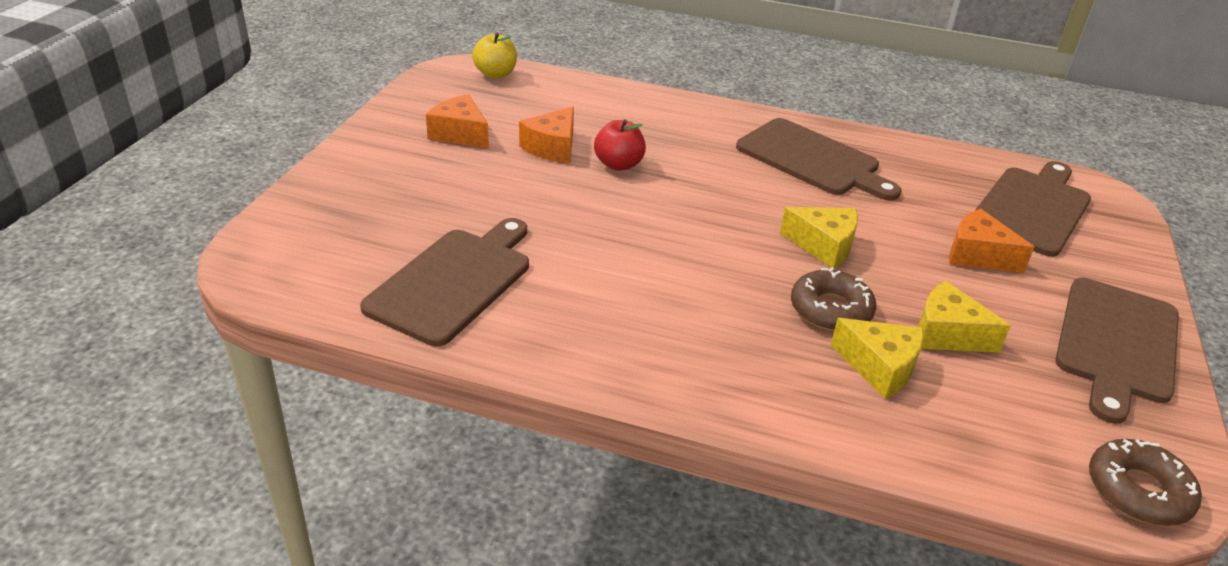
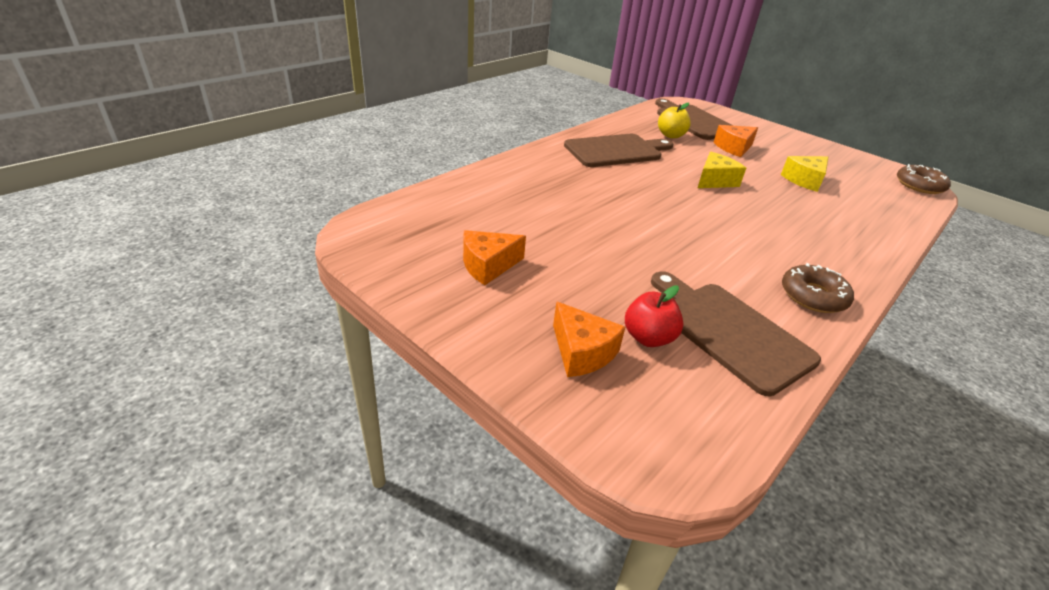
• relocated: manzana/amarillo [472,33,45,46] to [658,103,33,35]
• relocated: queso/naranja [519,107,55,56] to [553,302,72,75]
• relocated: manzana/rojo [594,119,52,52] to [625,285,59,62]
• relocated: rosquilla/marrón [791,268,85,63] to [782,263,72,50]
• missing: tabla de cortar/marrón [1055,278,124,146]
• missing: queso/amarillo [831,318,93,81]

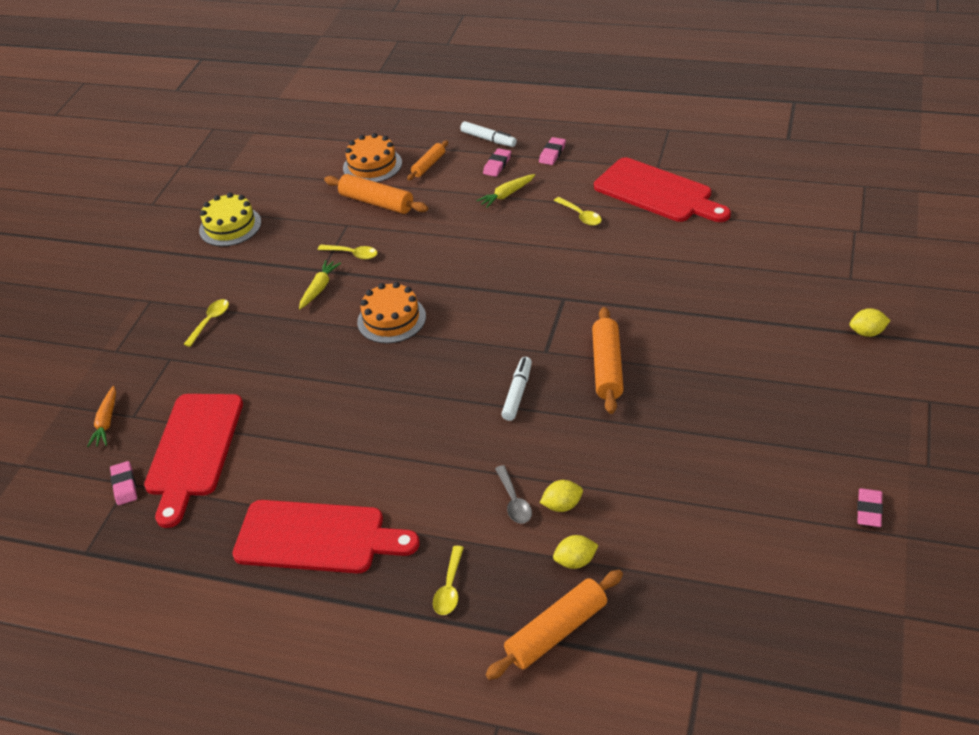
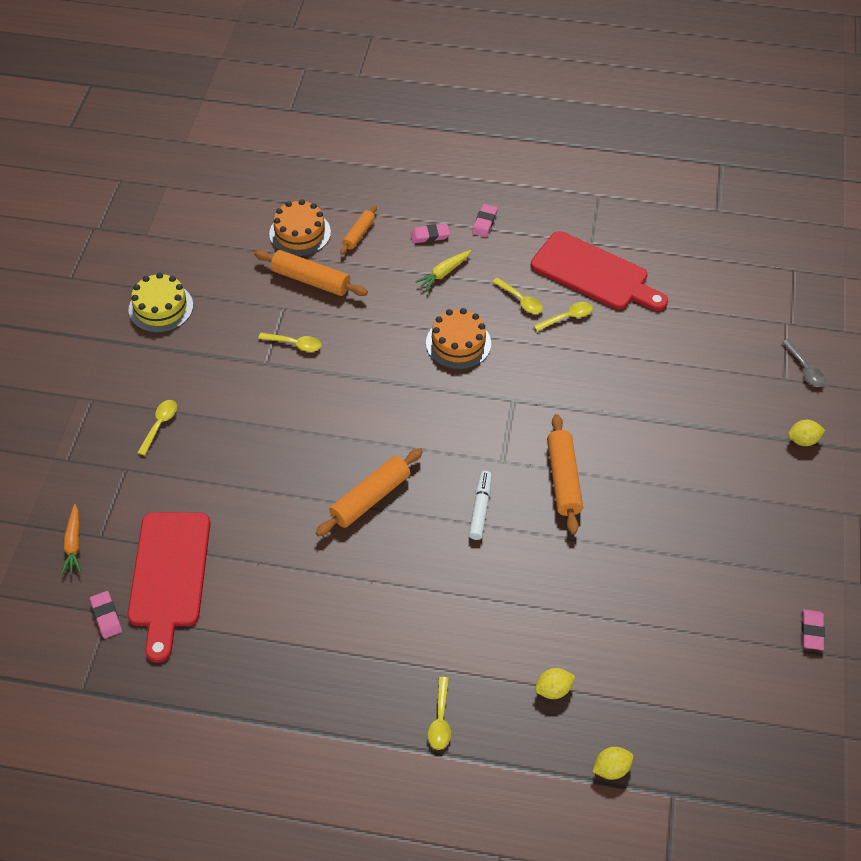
• missing: rotulador/blanco [460,121,57,26]
• spun: goma de borrar/rosa [483,148,28,29] = [410,224,40,19] 60 degrees clockwise
• missing: zanahoria/amarillo [299,260,42,49]
• relocated: tarta/naranja [357,282,69,62] to [426,308,65,61]
• relocated: cuchara/gris [495,465,37,59] to [782,339,43,48]
• relocated: limón/amarillo [540,480,43,32] to [592,747,41,33]
• missing: tabla de cortar/rojo [233,500,187,73]
• relocated: rodillo/naranja [485,570,138,110] to [315,448,108,89]
• appeared: cuchara/amarillo [534,302,59,30]

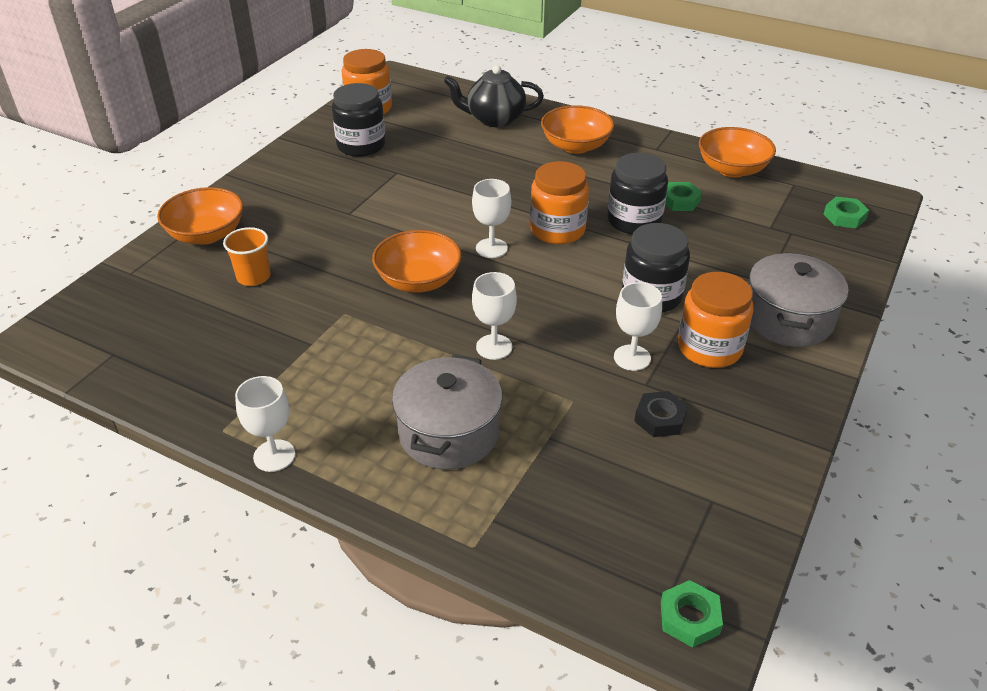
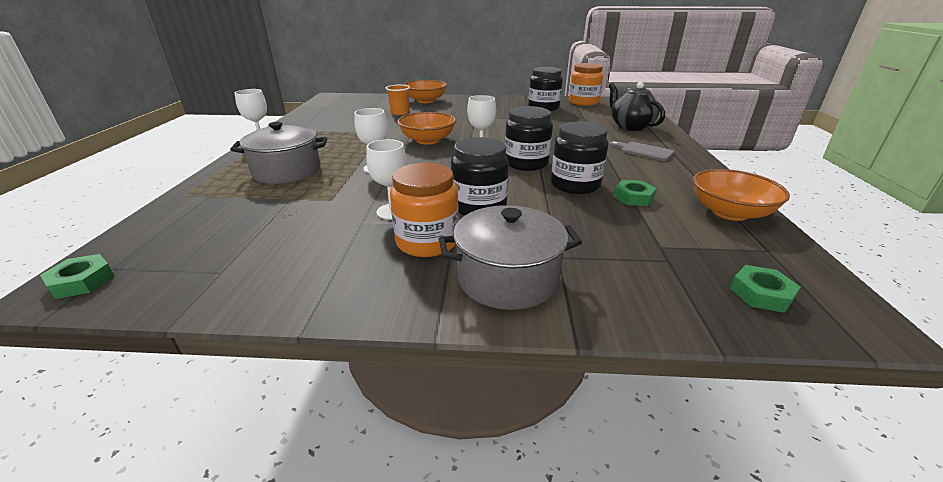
• exchanged: cuenco/naranja [541,105,73,49] to tabla de cortar/gris [609,141,65,20]
• colour: tarro/naranja [530,161,59,83] to tarro/negro [505,106,48,65]
• missing: tuerca/negro [634,391,54,46]

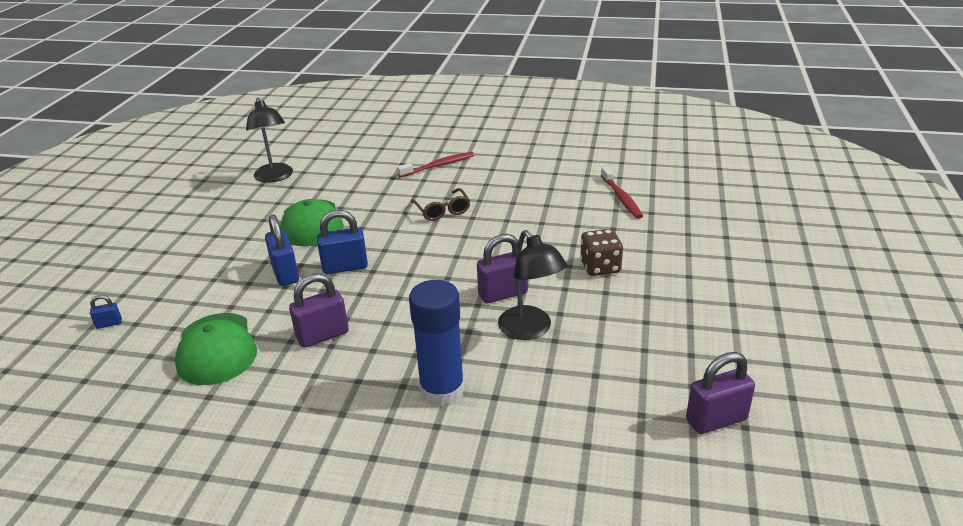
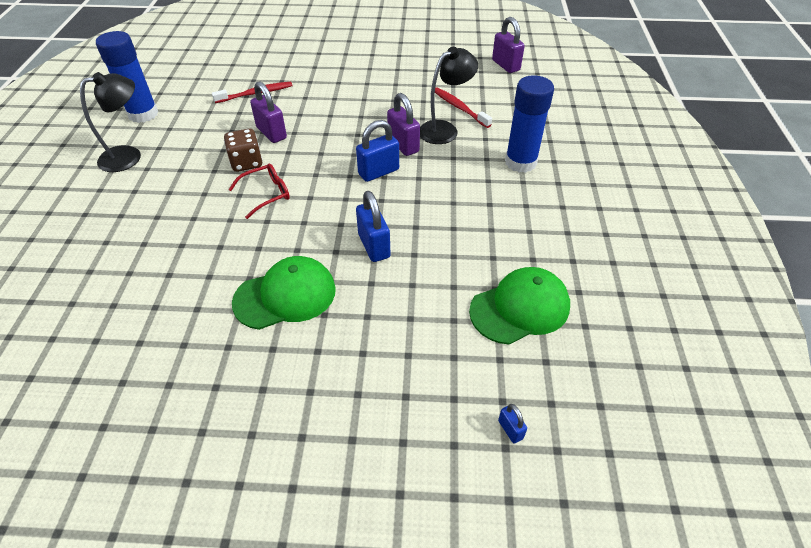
• relocated: lámpara/negro [246,98,47,85] to [80,72,61,100]
• relocated: cepillo de dientes/rojo [397,152,77,26] to [435,87,57,41]
• colour: gafas/marrón [411,188,59,33] to gafas/rojo [228,163,62,56]
• relocated: candado/azul [265,215,34,71] to [356,120,43,62]
• relocated: dado/marrón [580,229,43,47] to [224,129,38,43]
• relocated: candado/morado [289,273,60,75] to [250,81,37,62]
• appeared: barra de pegamento/azul [96,31,62,92]

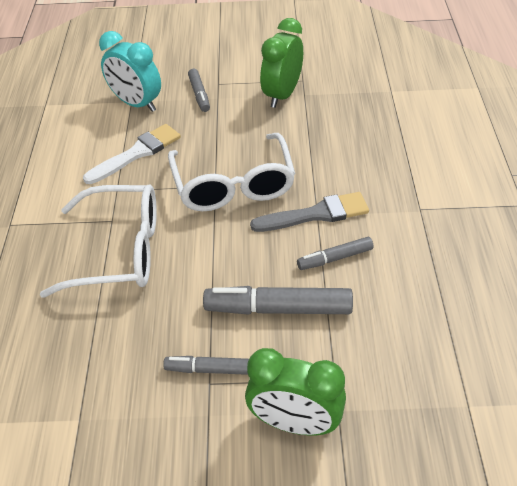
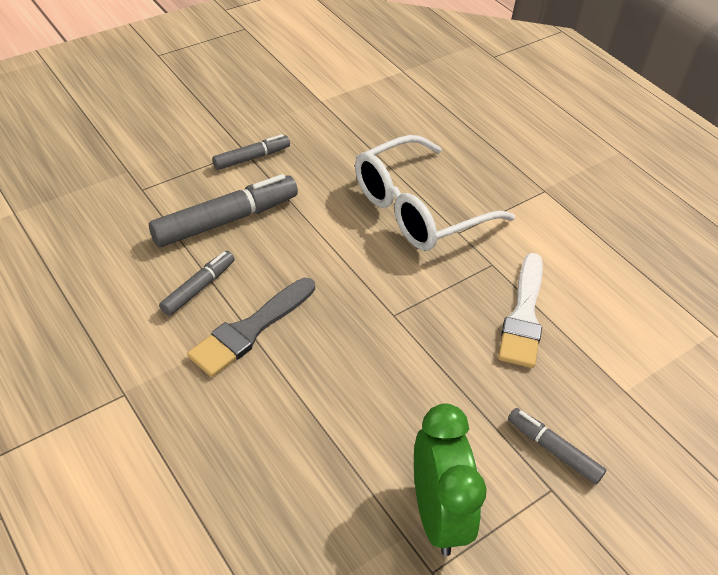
• missing: despertador/turquesa [99,31,62,81]
• missing: gafas/blanco [168,133,127,78]
• missing: despertador/verde [245,348,101,88]

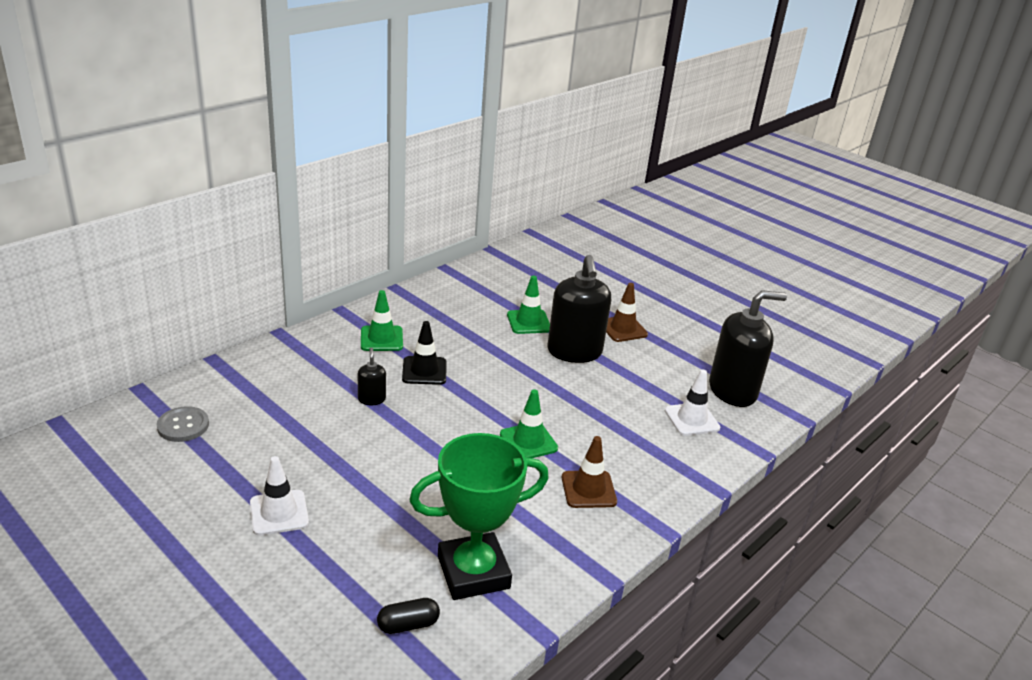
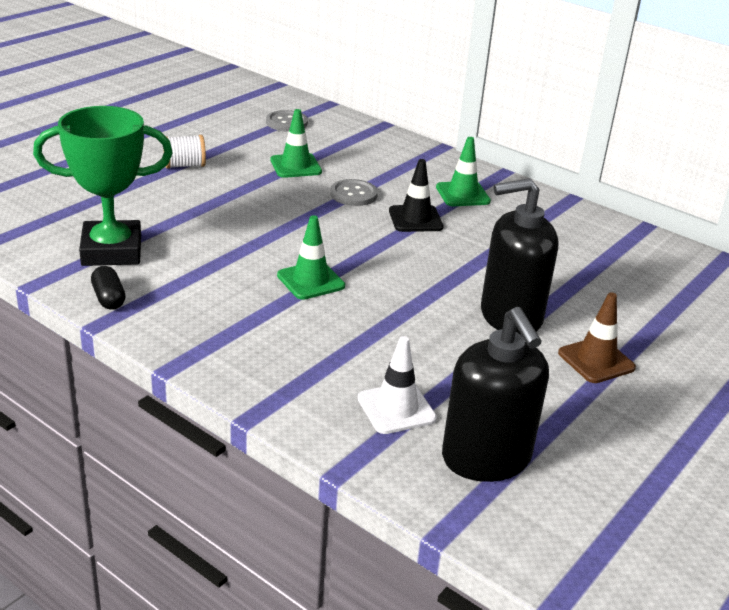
• relocated: cono de tráfico/verde [507,275,43,59] to [270,109,52,69]
• exchanged: dispensador de jabón/negro [358,348,28,57] to botón/gris [330,179,48,27]
• spun: trofeo/verde [409,433,140,167] = [33,106,140,160] 75 degrees counterclockwise
• missing: cono de tráfico/marrón [562,436,55,72]
• exchanged: cono de tráfico/blanco [250,456,59,80] to carrete/blanco [166,135,40,34]
• relocated: cápsula/negro [377,598,63,36] to [91,266,34,44]

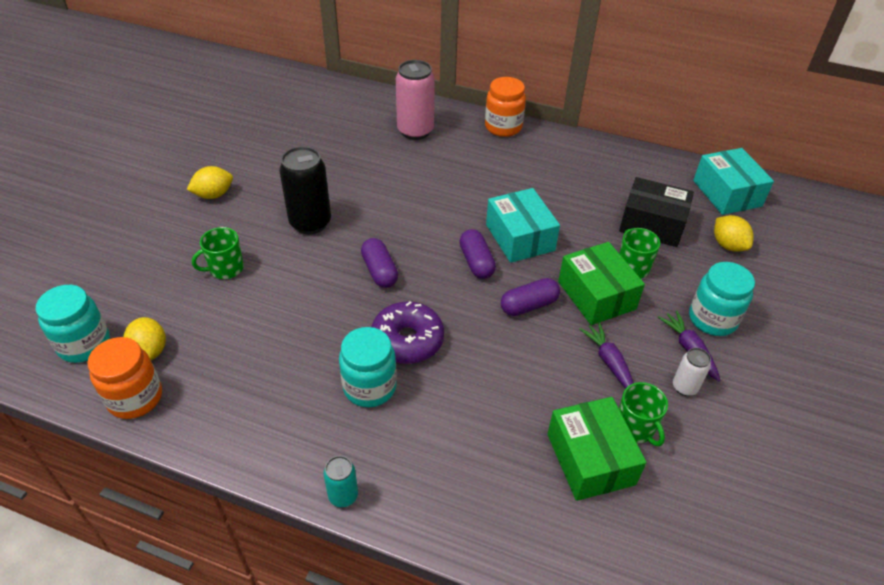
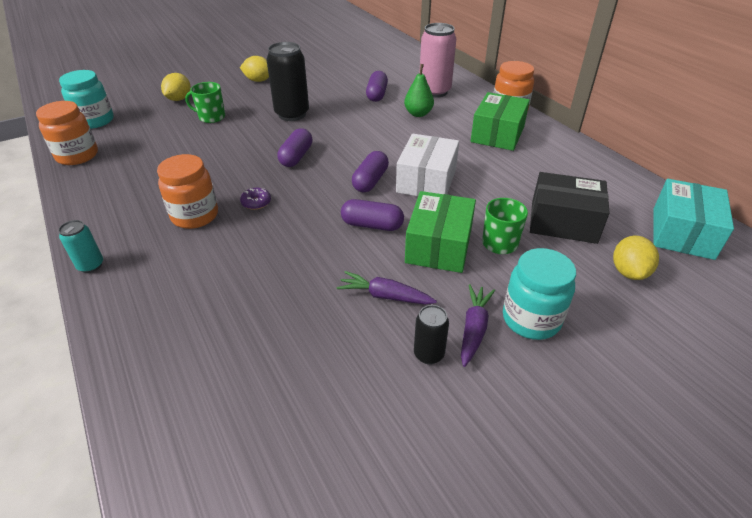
• spun: caja/negro [619,177,75,70] = [530,172,80,72] 45 degrees counterclockwise
• colour: caja/turquesa [486,188,74,75] to caja/blanco [396,134,63,63]
• size: rosquilla/morado [371,301,73,63] = [240,188,31,22] x0.46
• relocated: limón/amarillo [123,317,43,43] to [161,73,30,28]
• spun: zanahoria/morado [579,322,55,67] = [337,271,100,33] 90 degrees counterclockwise
• colour: tarro/turquesa [339,327,58,80] to tarro/naranja [157,154,61,75]
• colour: lata/blanco [673,348,38,48] to lata/negro [414,305,35,60]
• missing: taza/verde [619,382,49,64]
• relocated: caja/verde [547,397,100,104] to [471,92,59,59]
• appeared: pera/verde [404,64,30,53]
• appeared: cápsula/morado [366,71,22,31]

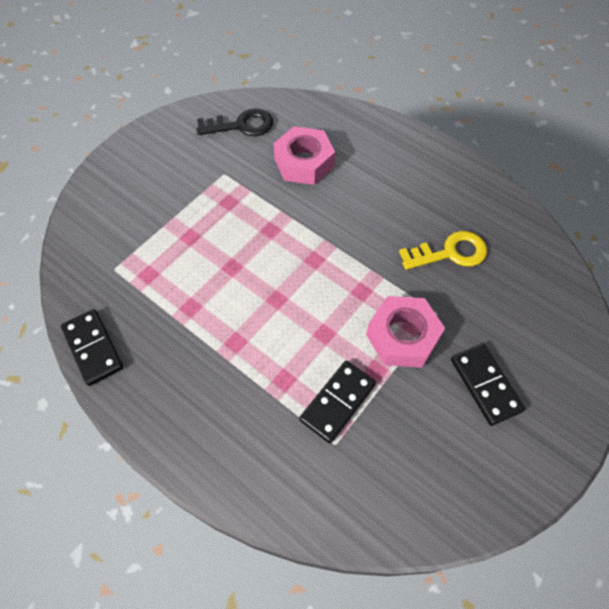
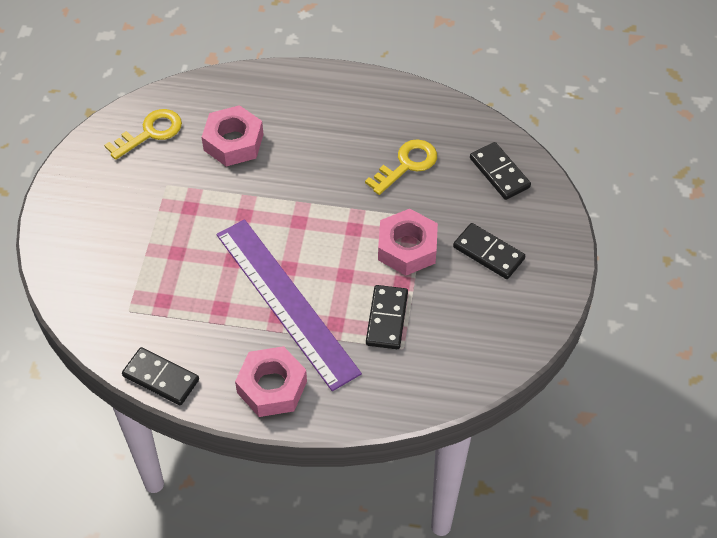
• colour: llave/negro [197,109,76,27] to llave/amarillo [104,109,78,51]
• appeared: ficha de dominó/negro [470,142,61,58]
• appeared: regla/morado [216,219,146,172]
• appeared: tuerca/rosa [235,346,72,71]

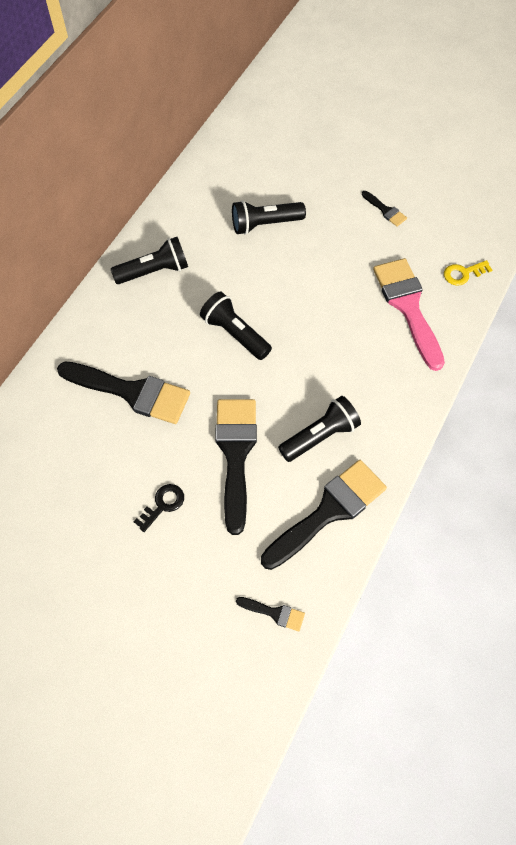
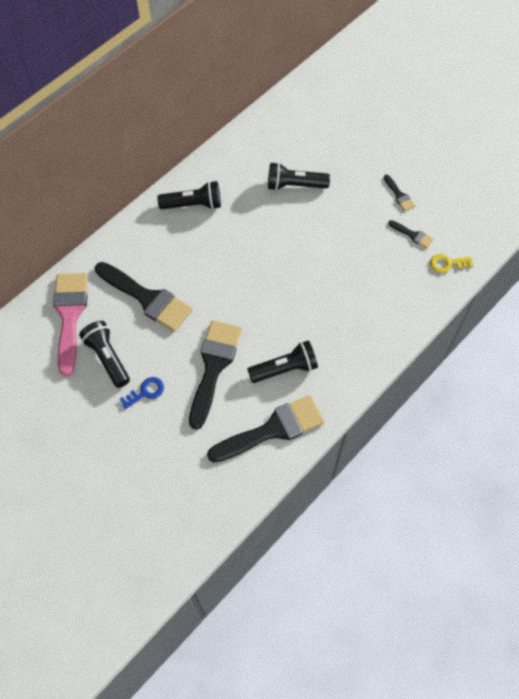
• relocated: pincel/rosa [373,258,72,113] to [53,273,34,103]
• relocated: lámpara de mano/negro [200,291,72,69] to [79,321,51,67]
• colour: llave/negro [134,484,50,48] to llave/azul [120,377,44,32]
• relocated: pincel/negro [236,597,69,34] to [388,220,46,28]

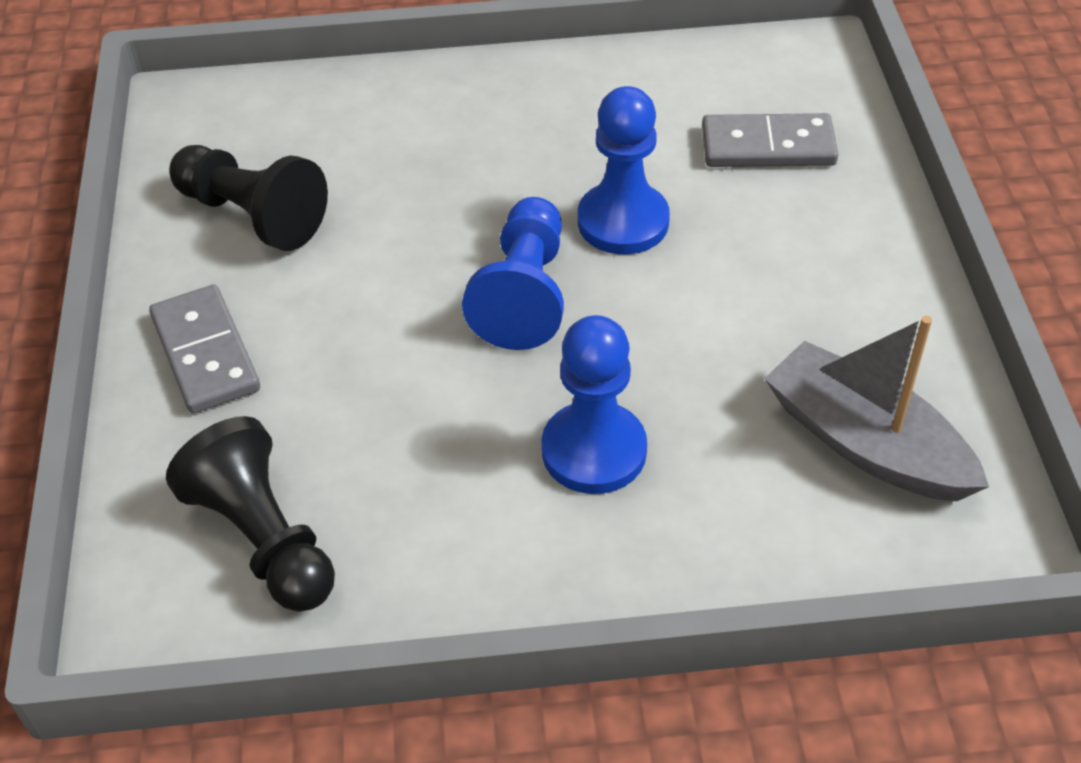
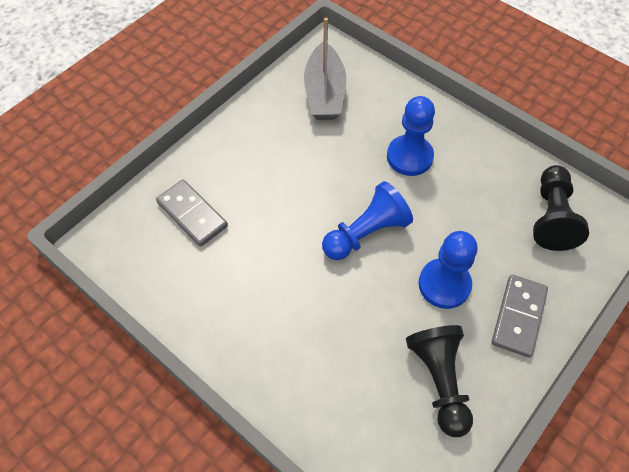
• relocated: peón/azul [578,86,92,168] to [418,231,60,78]

